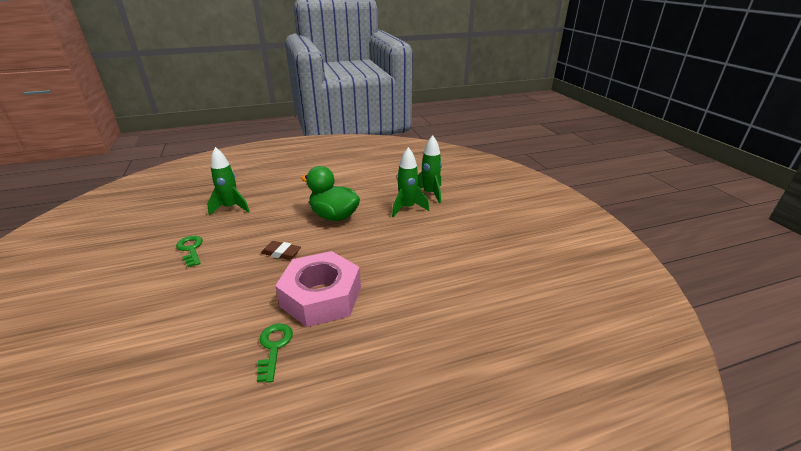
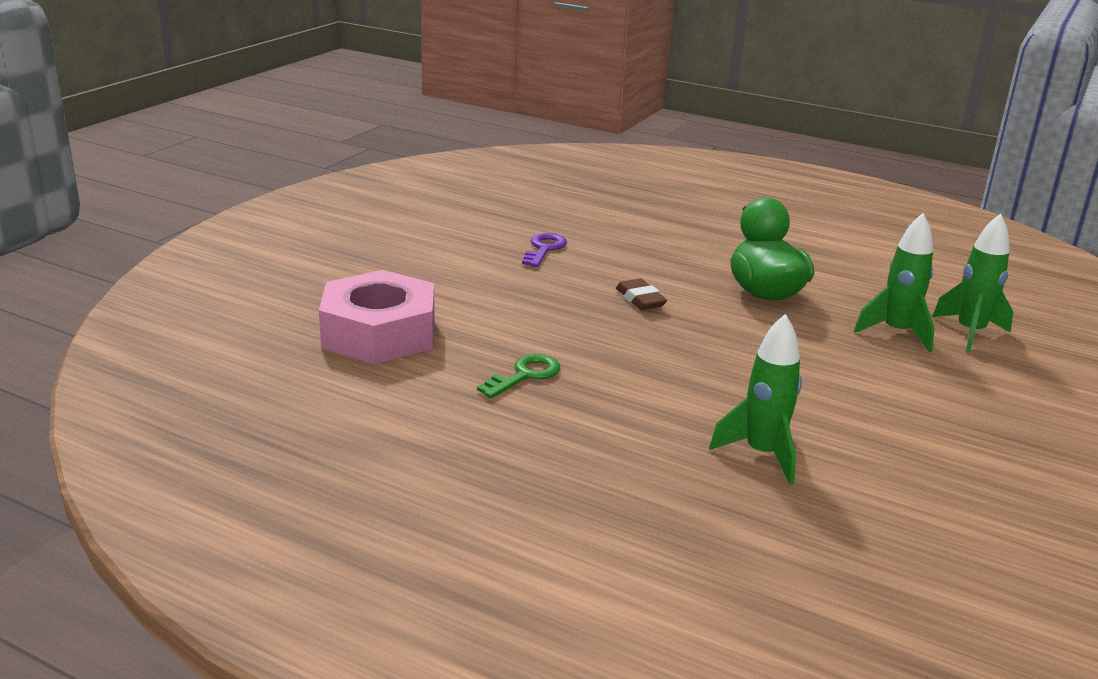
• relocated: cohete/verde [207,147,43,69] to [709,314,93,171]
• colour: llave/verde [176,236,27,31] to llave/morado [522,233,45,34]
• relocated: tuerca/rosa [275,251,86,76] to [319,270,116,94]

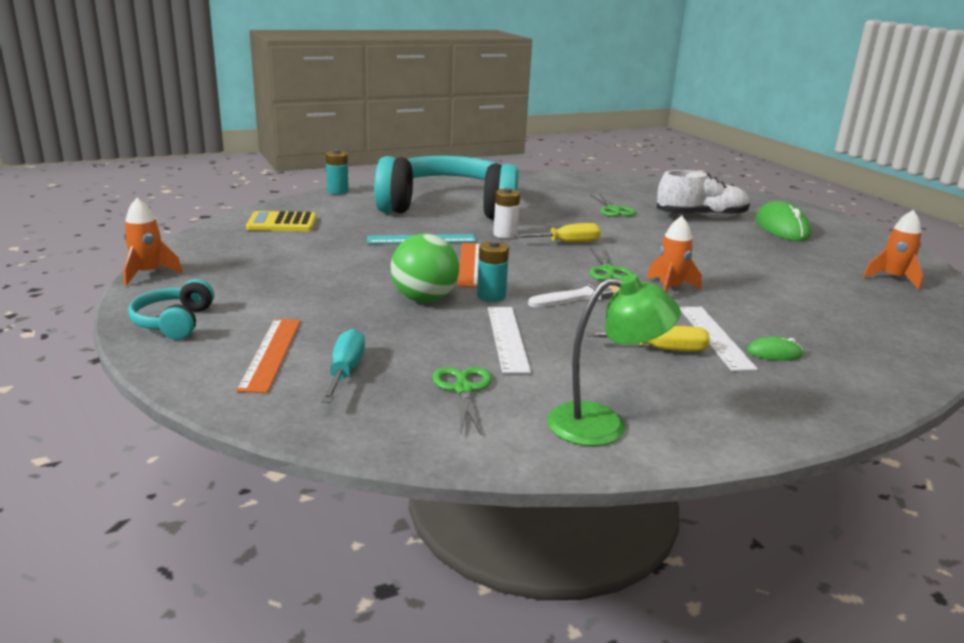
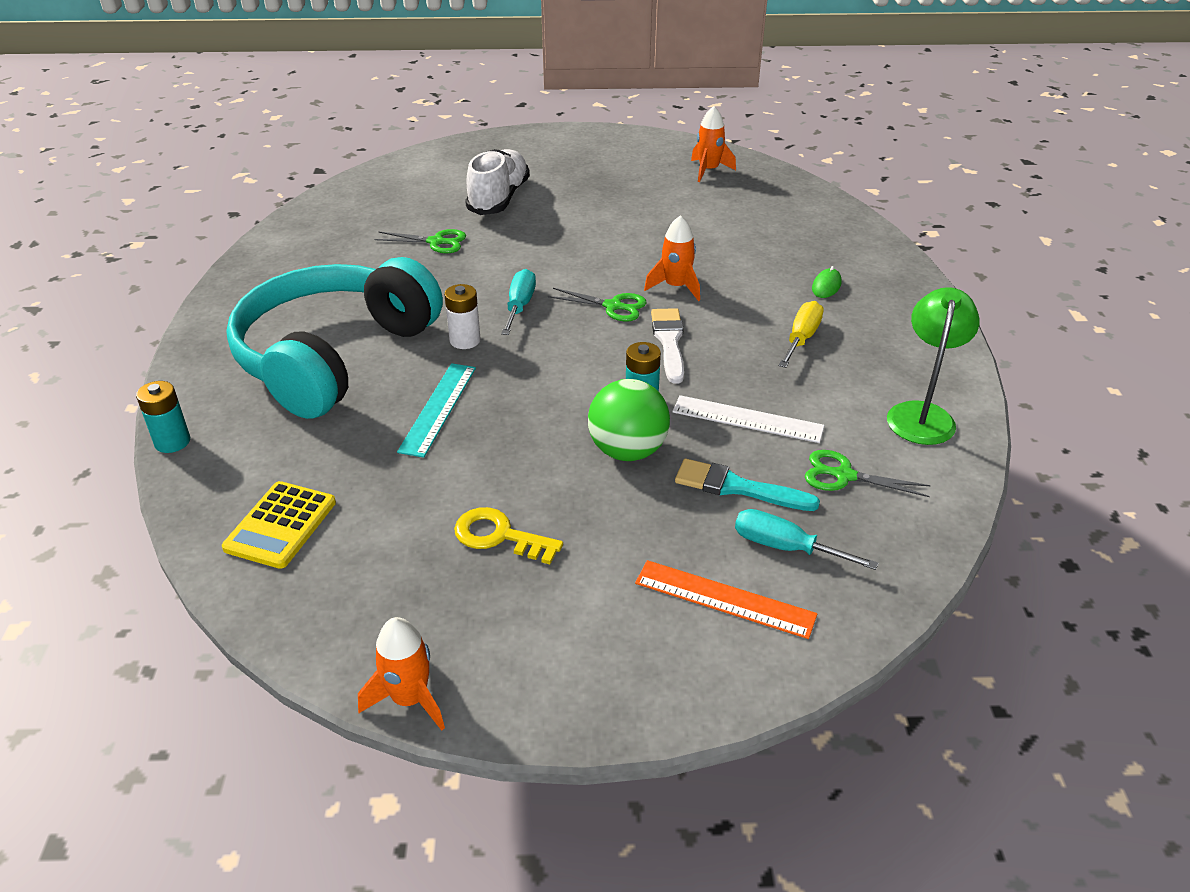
• missing: ratón/verde [755,201,56,40]
• colour: destornillador/amarillo [514,223,87,20] to destornillador/turquesa [501,269,35,66]
• missing: regla/naranja [457,243,24,44]
• missing: auriculares/turquesa [128,279,86,61]
• missing: regla/blanco [680,307,78,64]
• appeared: pincel/turquesa [675,459,145,52]
• appeared: llave/amarillo [454,507,109,57]

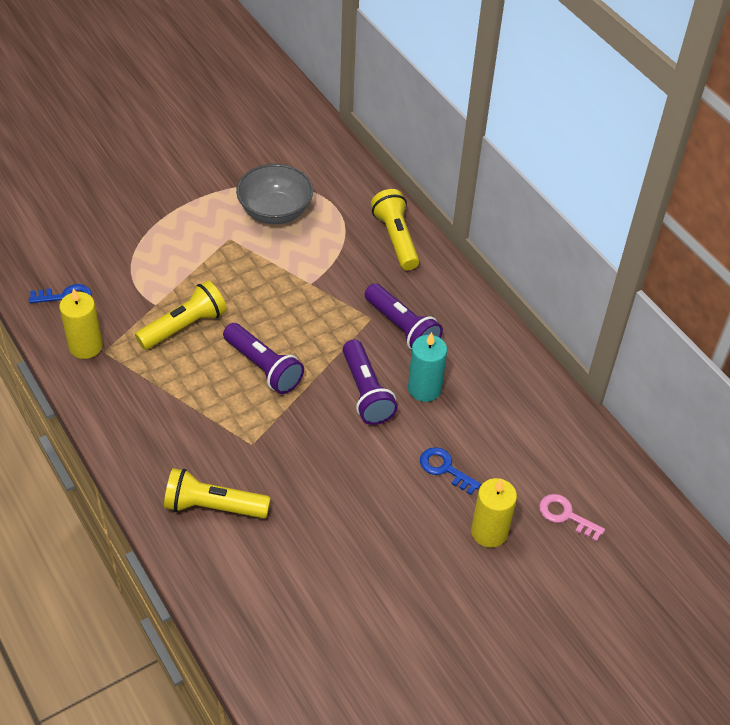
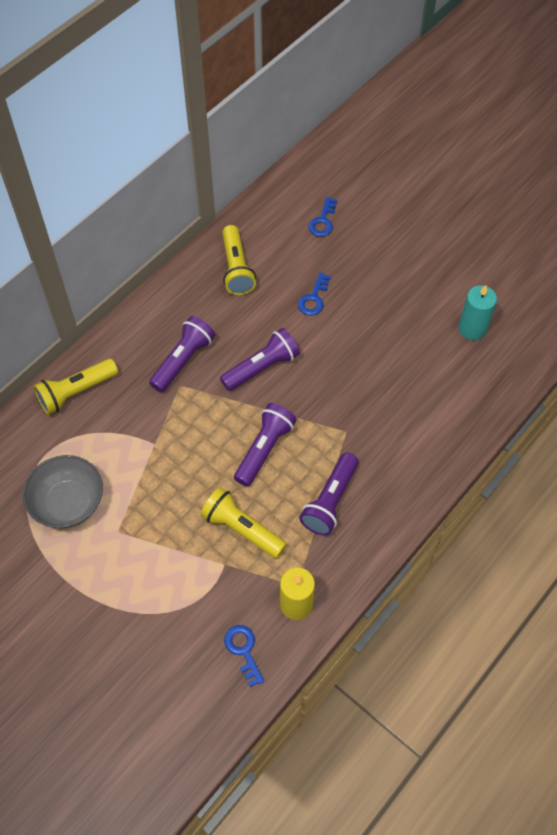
• relocated: vela/turquesa [408,332,39,70] to [459,285,38,55]
• relocated: lámpara de mano/amarillo [164,468,107,50] to [222,225,34,70]
• missing: vela/amarillo [471,478,46,70]
• colour: llave/rosa [539,494,66,48] to llave/azul [308,197,29,40]
• appeared: lámpara de mano/morado [299,453,59,82]

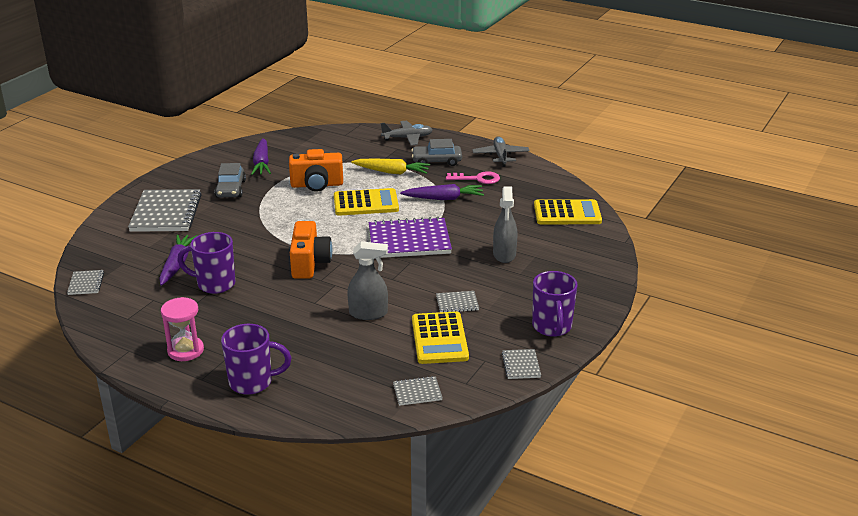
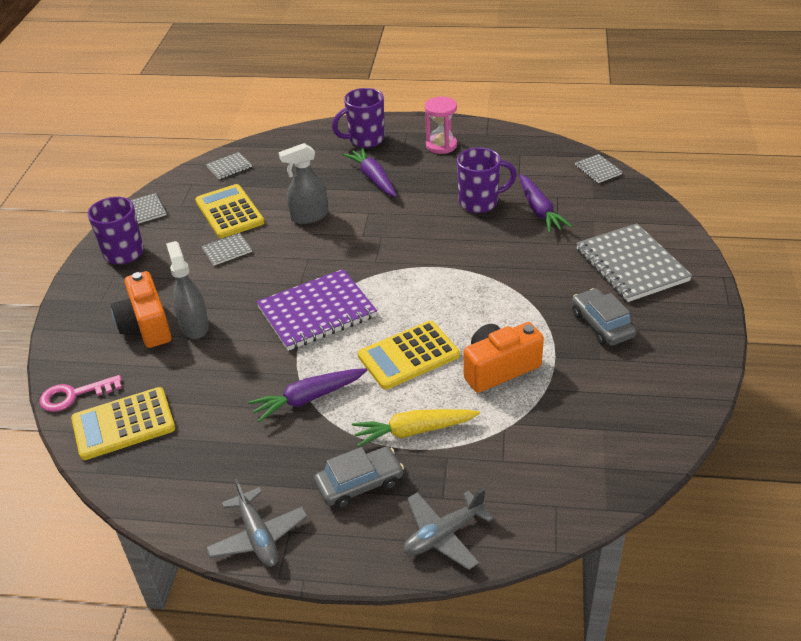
• relocated: zanahoria/morado [251,138,20,37] to [343,147,54,50]
• relocated: llave/rosa [446,171,54,13] to [40,375,82,37]
• relocated: cámara/naranja [290,221,42,58] to [111,271,61,77]

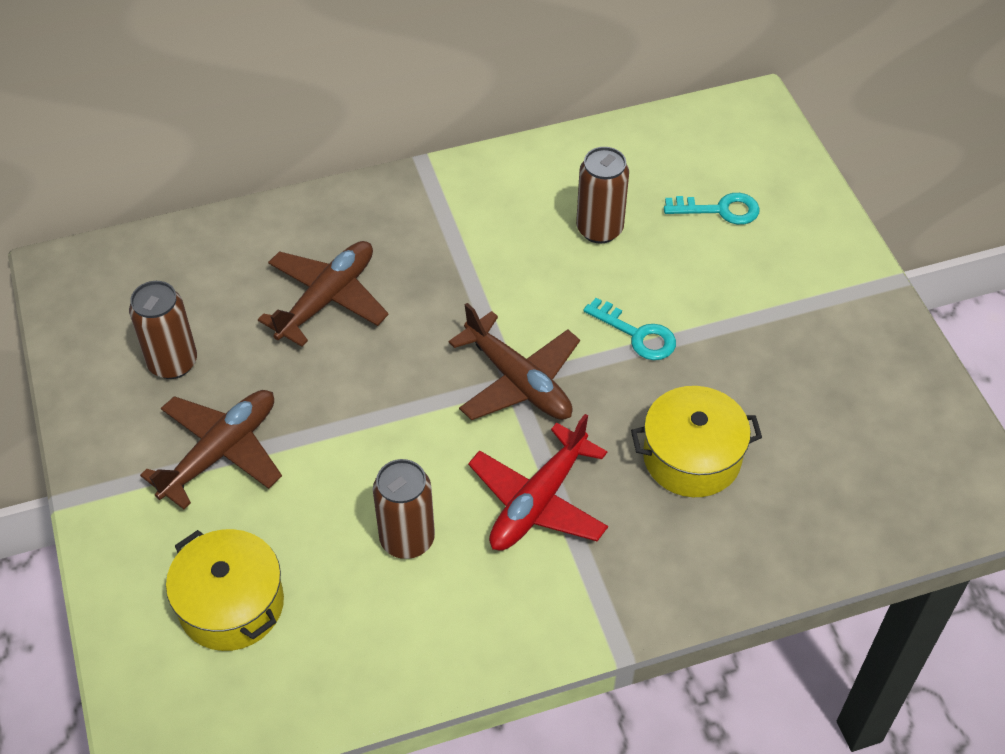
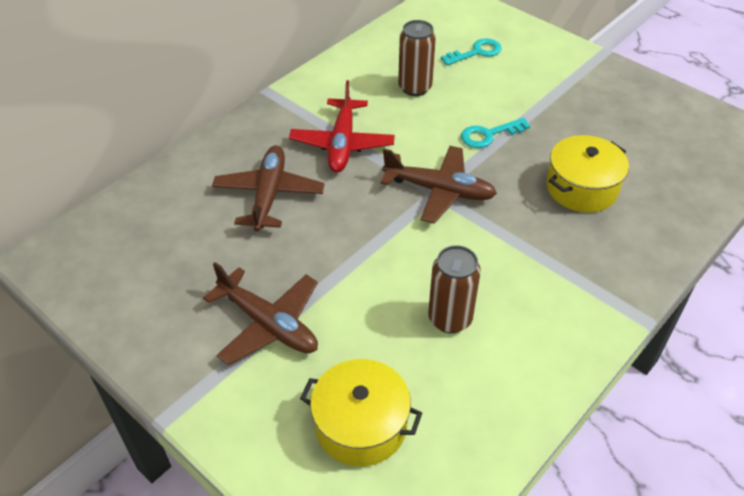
• missing: lata/marrón [129,281,68,98]
• spun: llave/turquesa [583,298,93,62] = [461,118,69,30] 150 degrees clockwise
• spun: avión/marrón [140,390,142,119] = [203,262,115,103] 120 degrees clockwise
• relocated: avión/rojo [468,414,140,137] to [289,80,106,92]

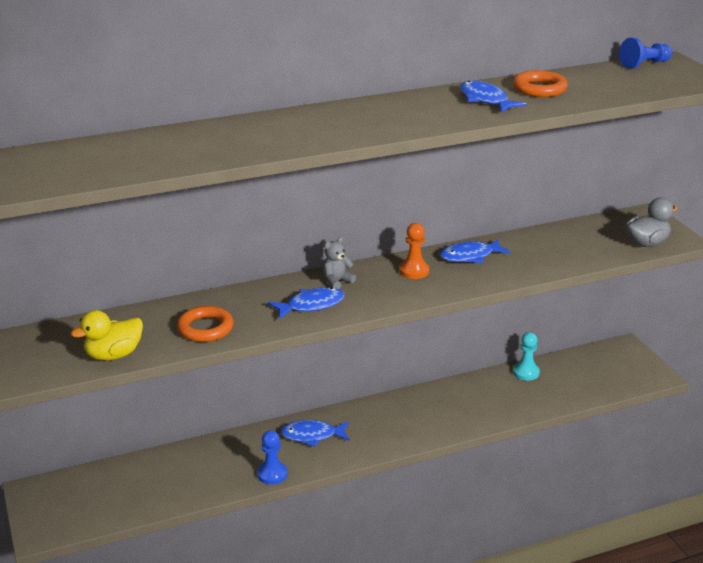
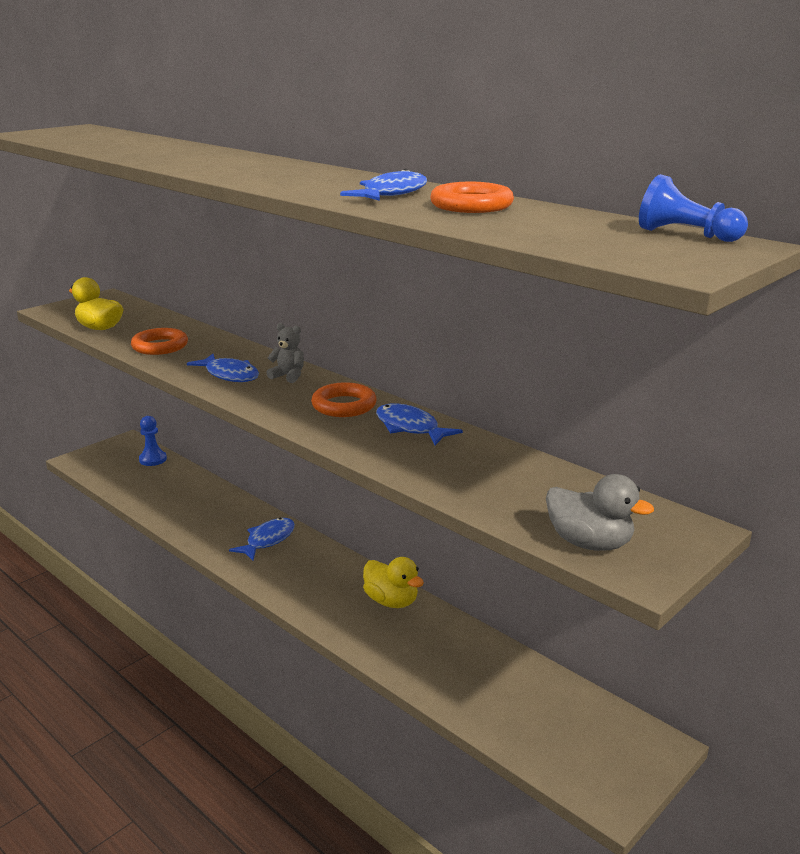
• exchanged: peón/naranja [399,223,30,56] to anillo/naranja [311,382,66,35]
• missing: peón/turquesa [513,332,27,49]
• spun: pez/azul [281,420,69,27] = [229,518,66,42] 60 degrees clockwise
• relocated: peón/azul [257,430,31,55] to [139,416,28,50]
• appeared: pato/amarillo [363,557,61,51]

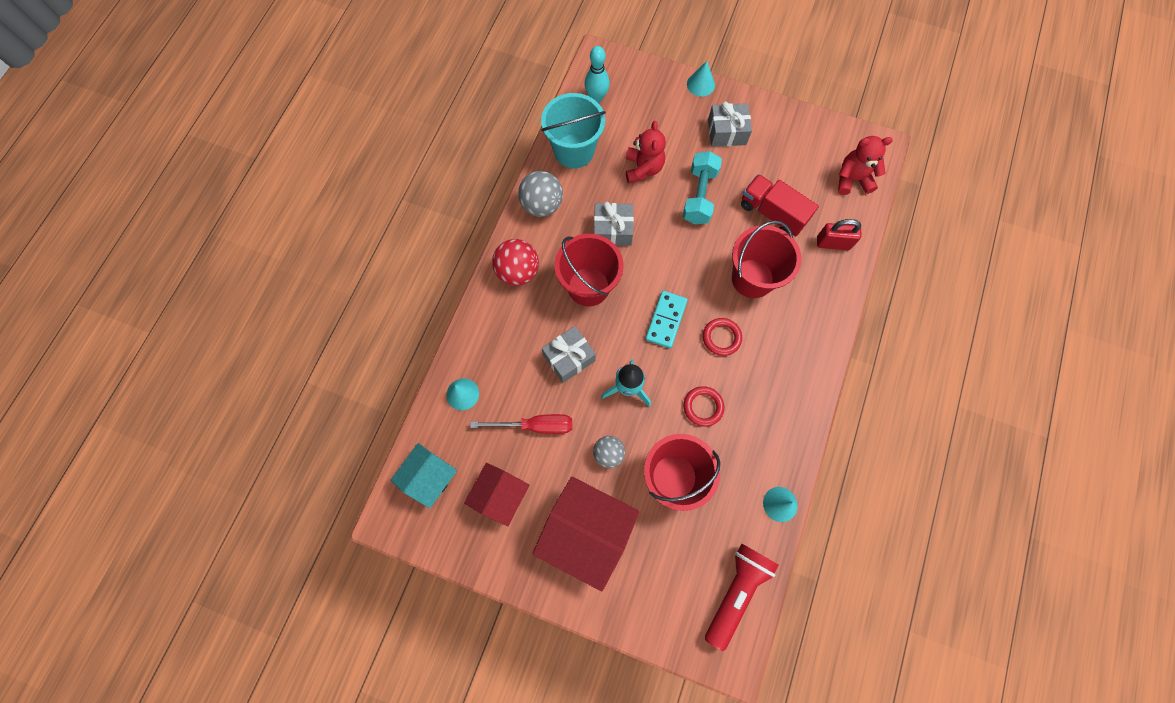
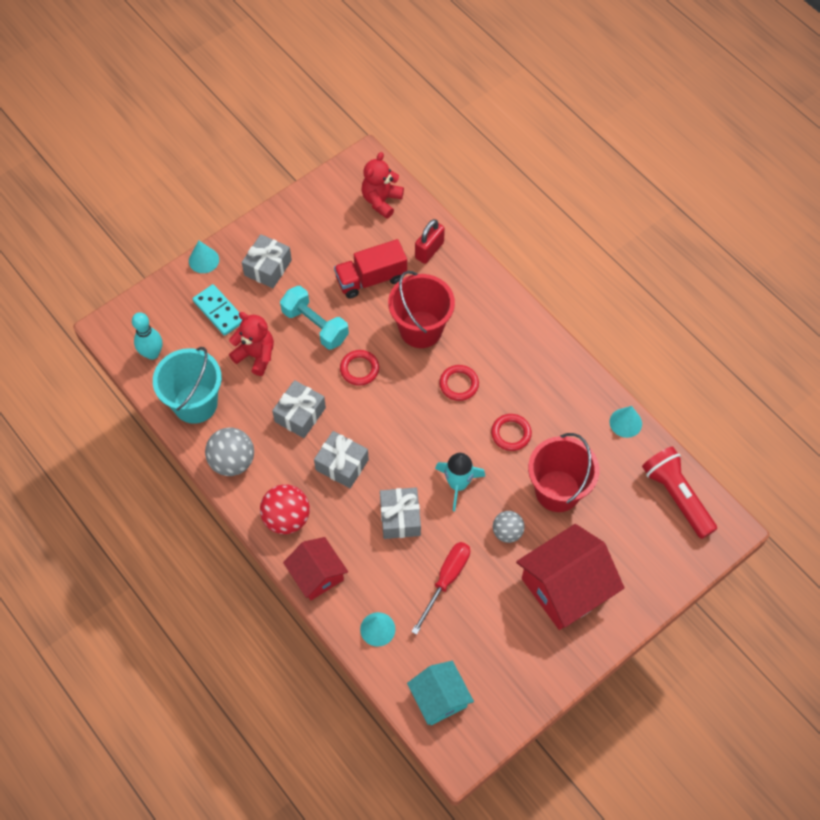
• exchanged: balde/rojo [555,234,69,72] to regalo/gris [314,431,55,57]
• relocated: ficha de dominó/turquesa [645,291,43,57] to [193,284,49,52]
• relocated: casa/rojo [464,463,65,64] to [283,537,65,63]
• appeared: anillo/rojo [340,350,39,36]

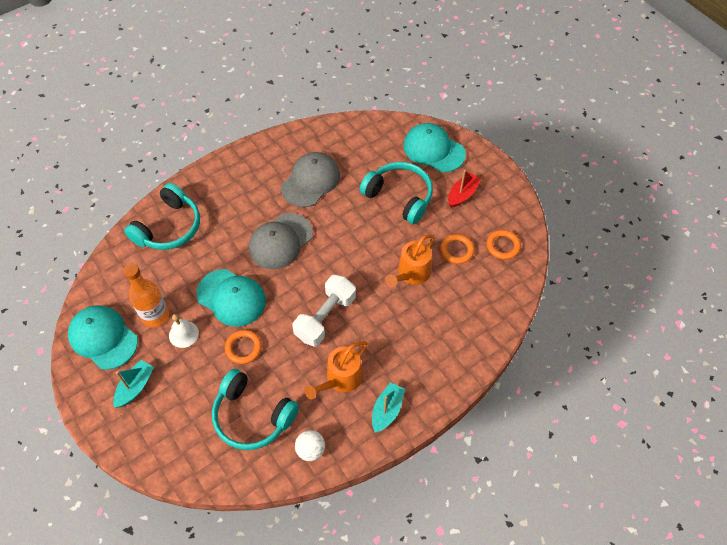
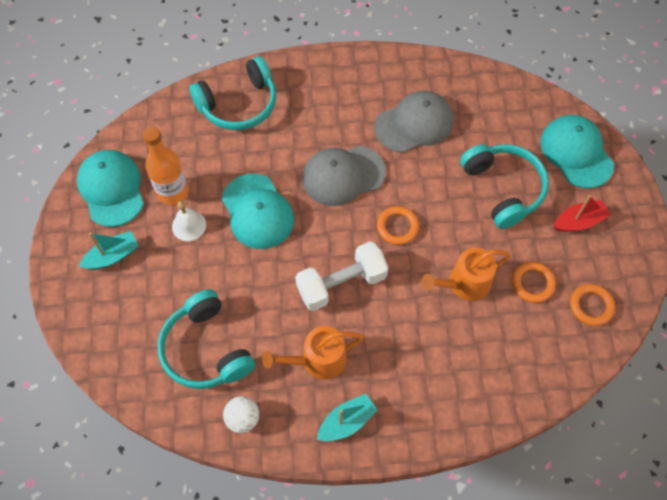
• relocated: anillo/naranja [225,330,37,34] to [377,206,42,39]

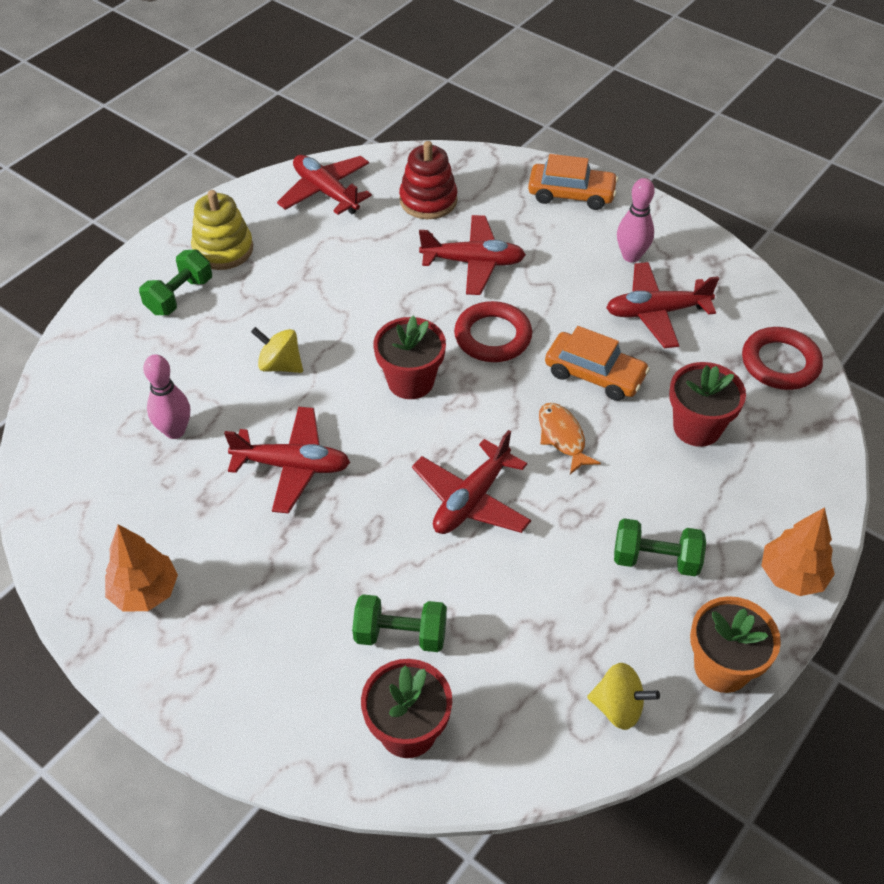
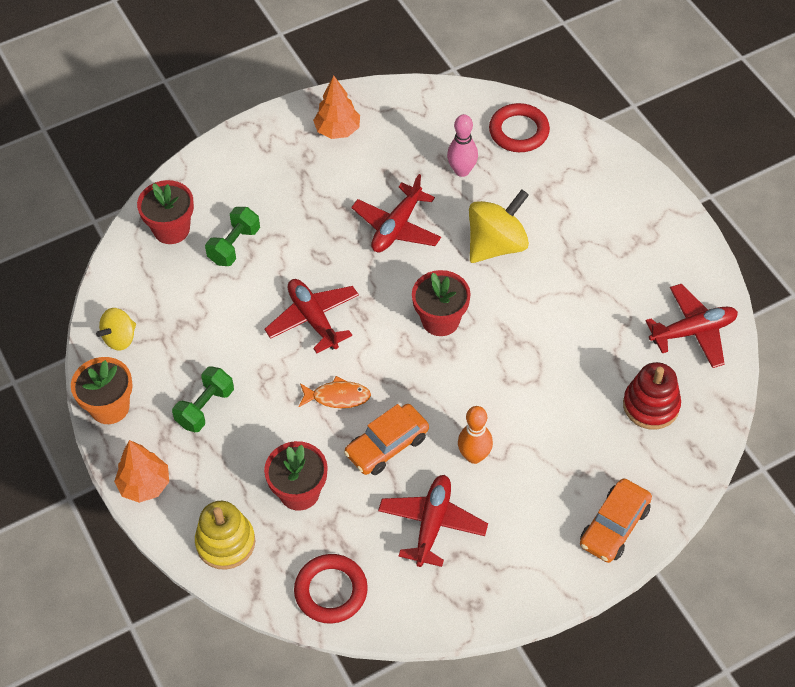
• missing: bolo/rosa [617,178,38,85]
• relocated: juguete apilable/amarillo [191,190,62,80] to [195,501,60,69]
• missing: avión/rojo [419,215,107,80]
• missing: mancuerna/verde [139,249,73,66]
• relocated: anillo/rojo [454,301,78,61] to [489,103,61,49]
• size: peonza/amarillo [251,327,52,46] = [469,189,60,74] x1.71
• appeared: bolo/naranja [458,406,35,58]

